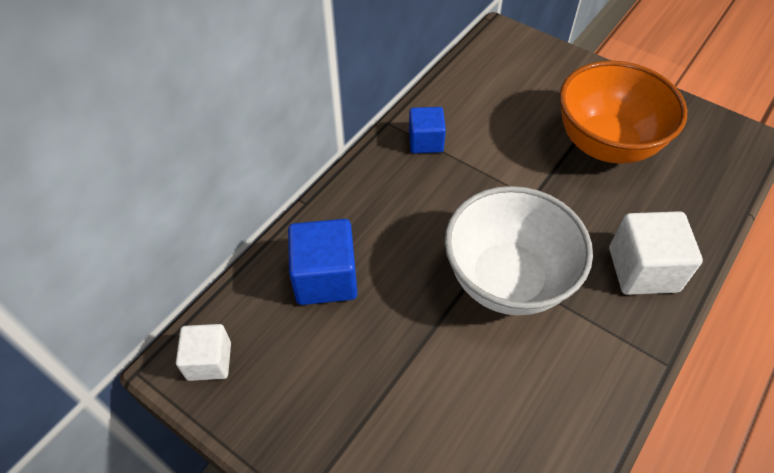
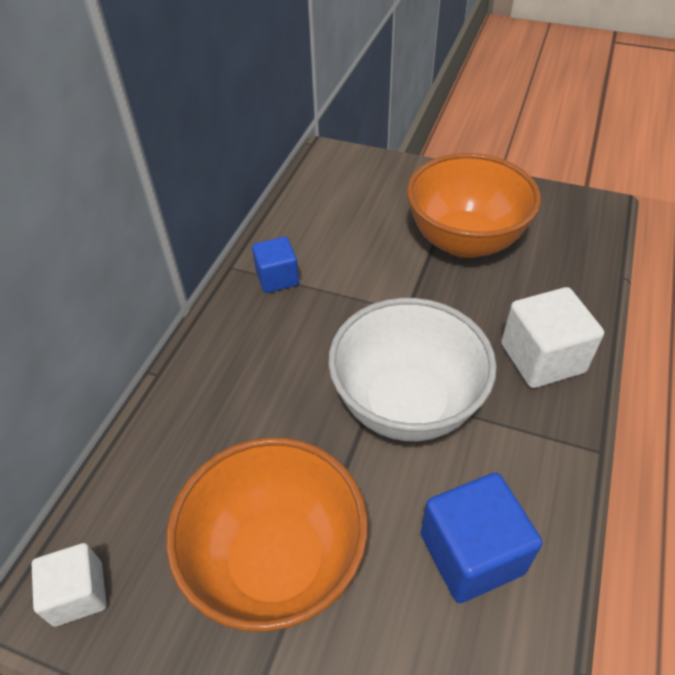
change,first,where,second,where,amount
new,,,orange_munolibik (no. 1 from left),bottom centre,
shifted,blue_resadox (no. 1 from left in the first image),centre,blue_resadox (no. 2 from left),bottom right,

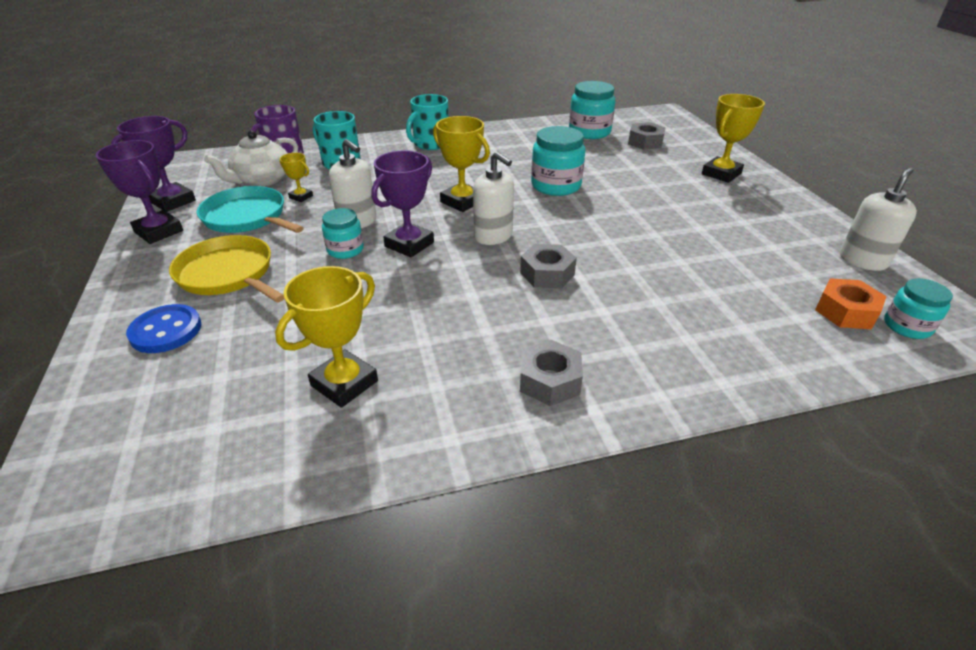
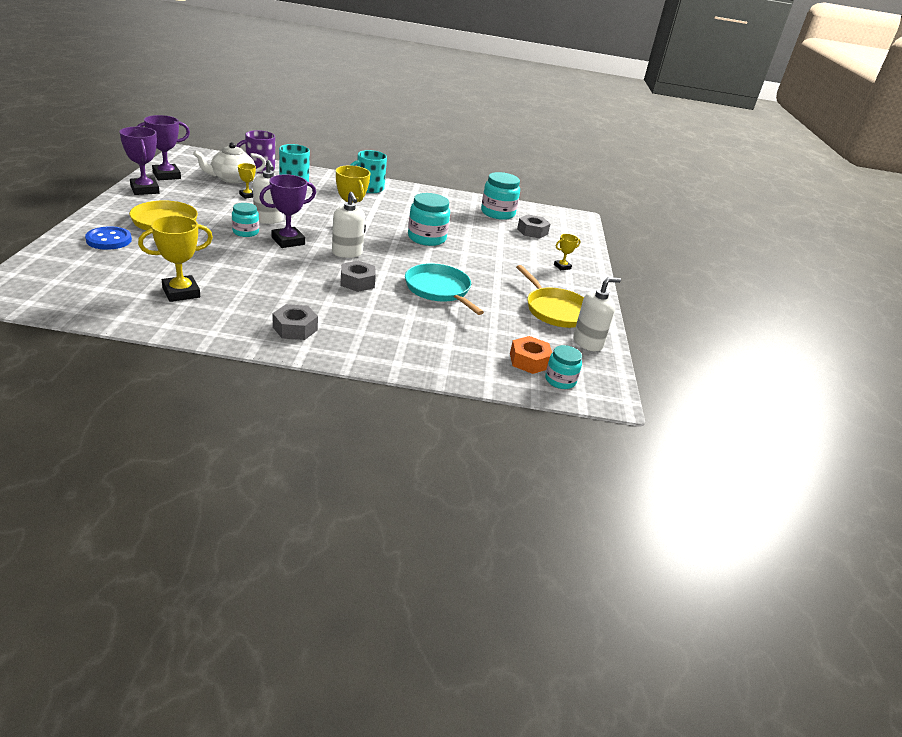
change,first,where,second,where,amount
new,,,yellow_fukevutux (no. 2 from left),centre,
shifted,turquoise_fukevutux,top left,,centre,
scaled,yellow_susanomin (no. 4 from left),top right,,centre,x0.54

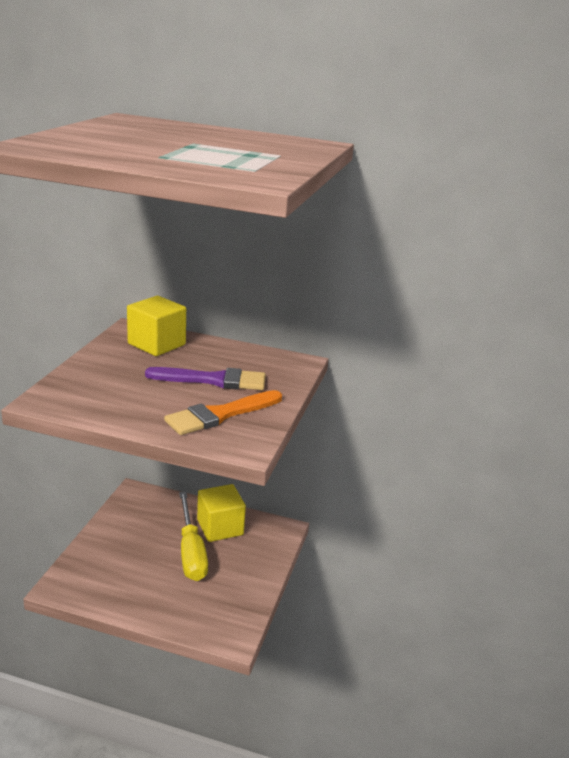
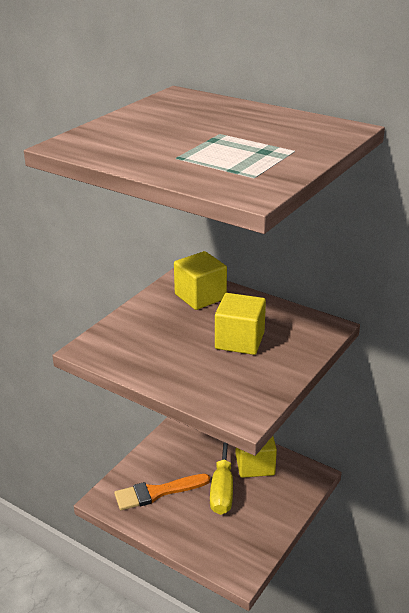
change,first,where,second,where,amount
shifted,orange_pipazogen,centre,,bottom centre,
swapped,purple_pipazogen,centre,yellow_resadox (no. 2 from left),centre,

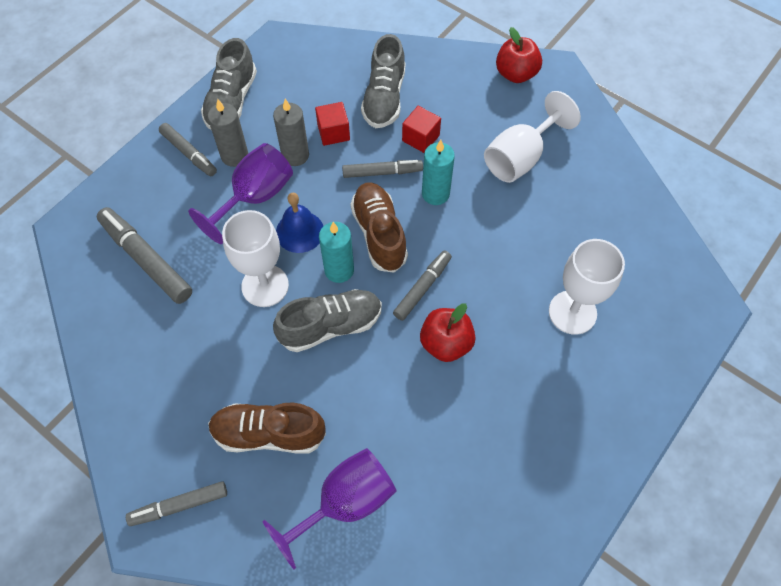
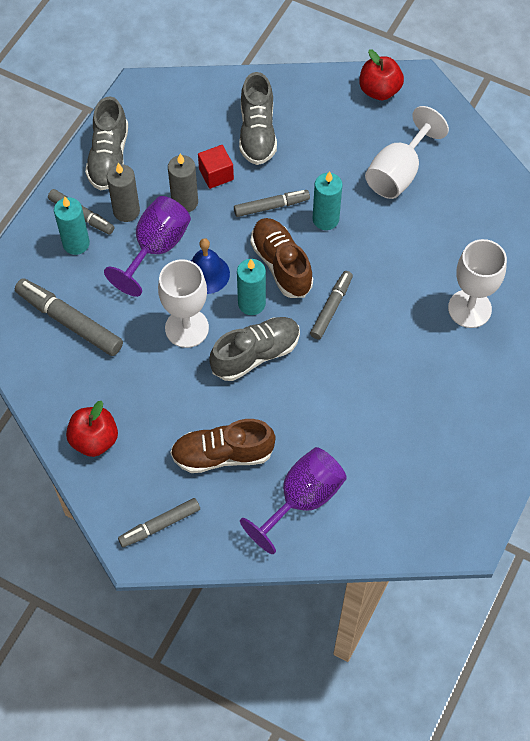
change,first,where,second,where,amount
gone,red_resadox (no. 2 from left),top centre,,,
new,,,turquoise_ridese (no. 1 from left),top left,
shifted,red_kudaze (no. 1 from left),centre,,middle left,

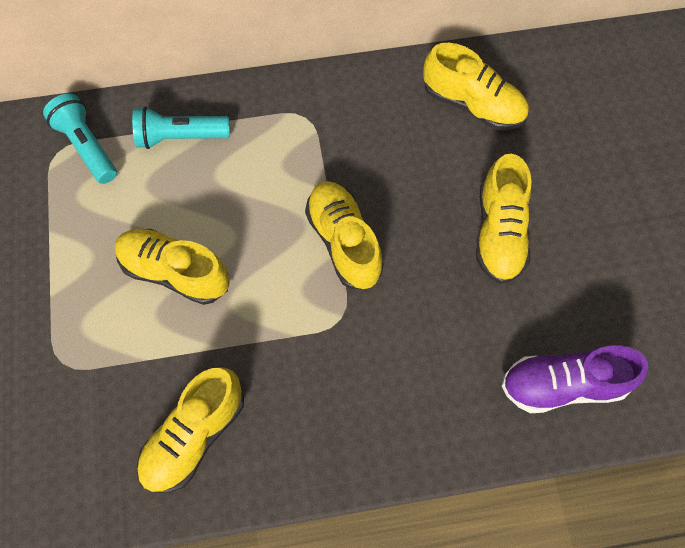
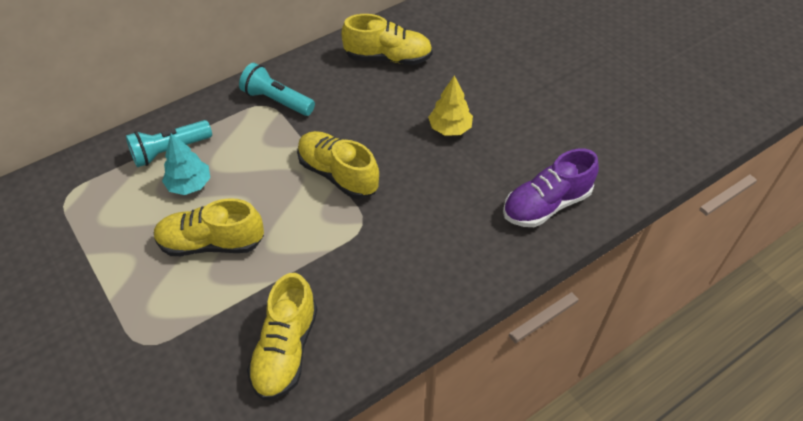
change,first,where,second,where,amount
new,,,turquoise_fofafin,middle left,
shifted,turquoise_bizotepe (no. 1 from left in the first image),top left,turquoise_bizotepe (no. 2 from left),top centre,
swapped,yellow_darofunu (no. 5 from left),middle right,yellow_fofafin,top centre,

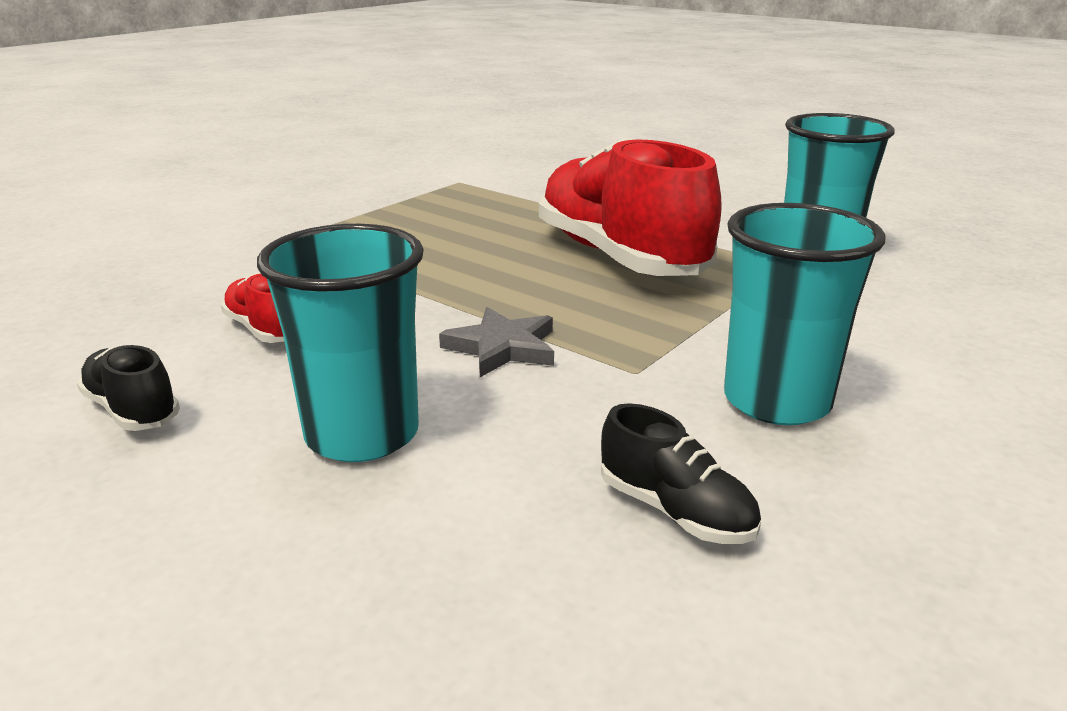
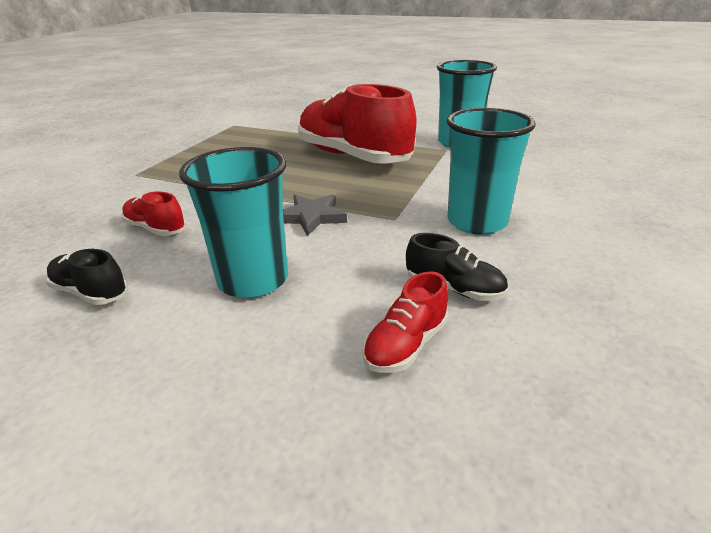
change,first,where,second,where,amount
new,,,red_darofunu (no. 3 from left),centre,

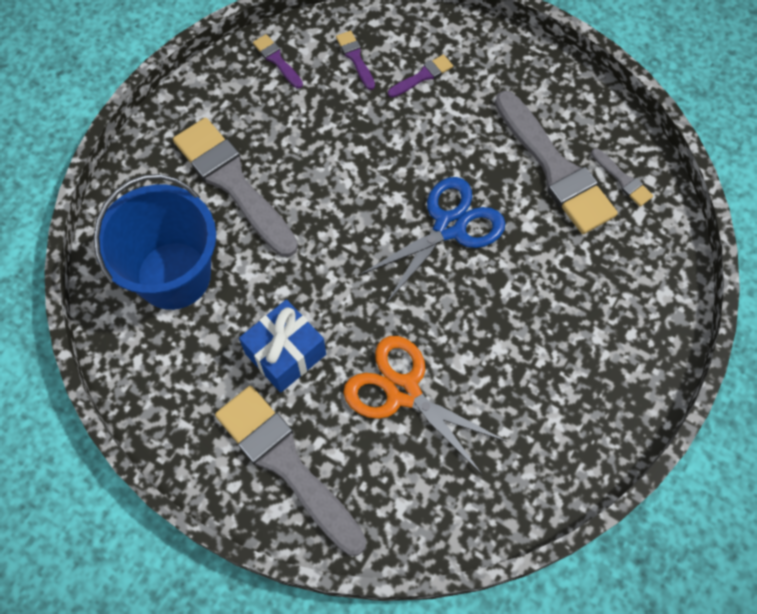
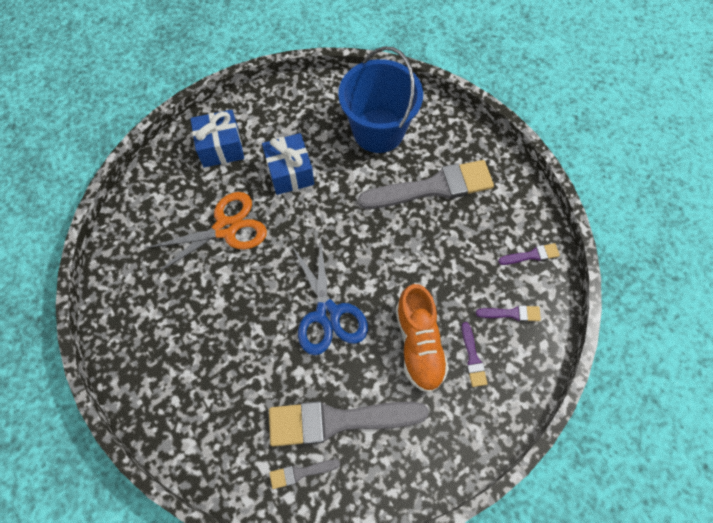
change,first,where,second,where,amount
new,,,orange_darofunu,centre,
swapped,grey_pipazogen (no. 2 from left),bottom centre,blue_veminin (no. 1 from left),top left,

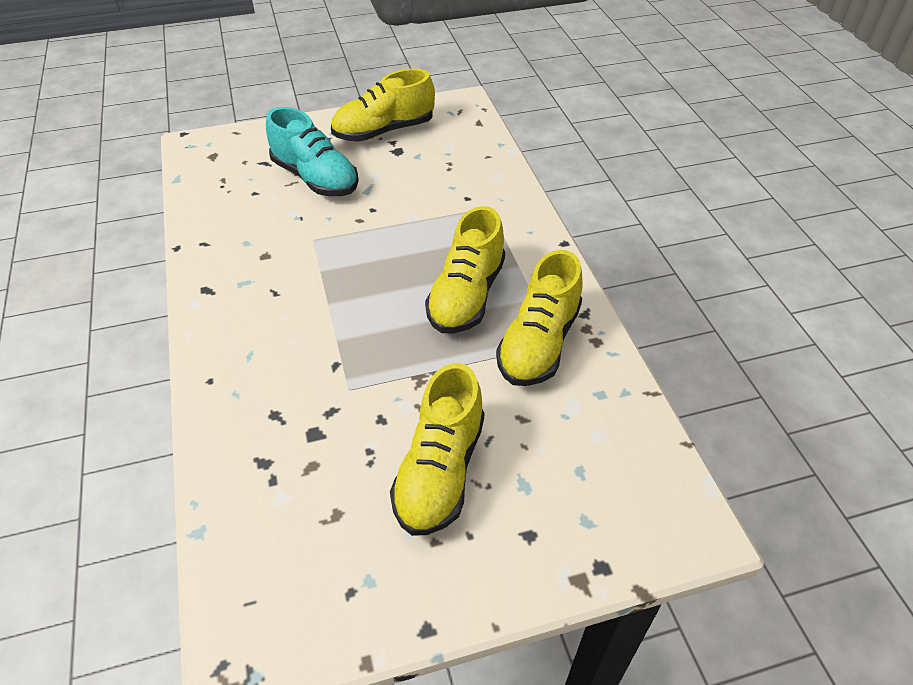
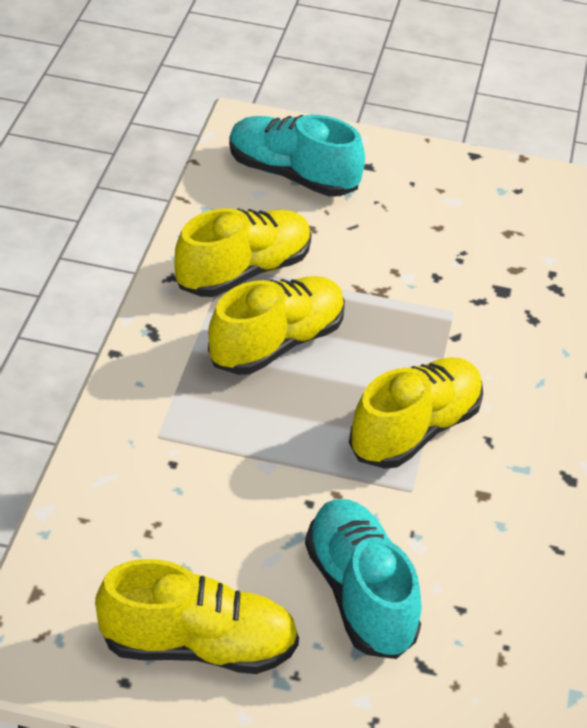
change,first,where,second,where,amount
new,,,turquoise_darofunu (no. 1 from left),top centre,
shifted,yellow_darofunu (no. 2 from left in the first image),centre,yellow_darofunu (no. 4 from left),middle right,

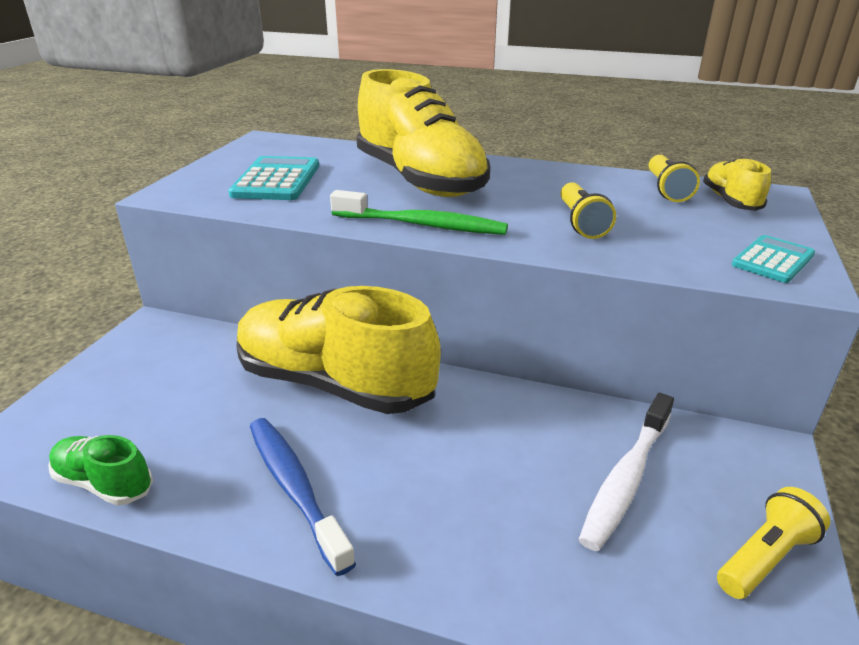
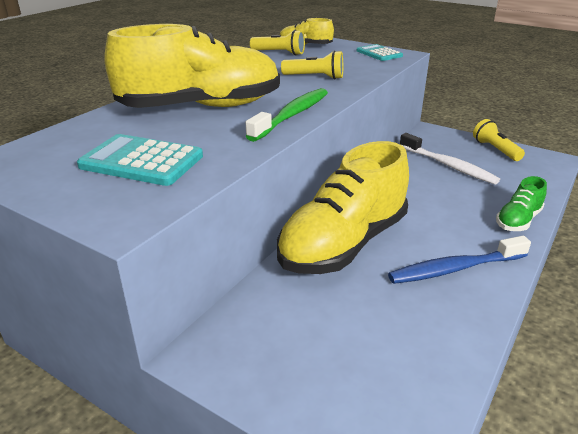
change,first,where,second,where,amount
shifted,green_darofunu,bottom left,,middle right,

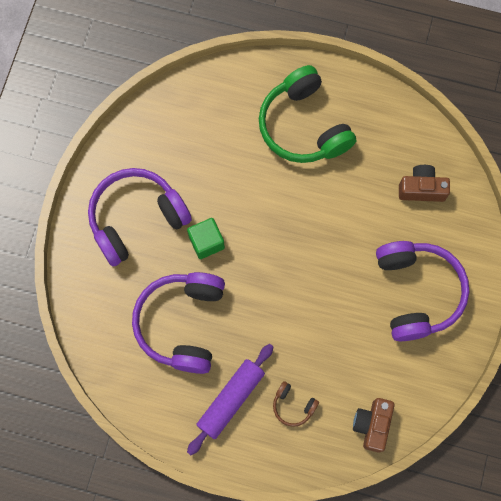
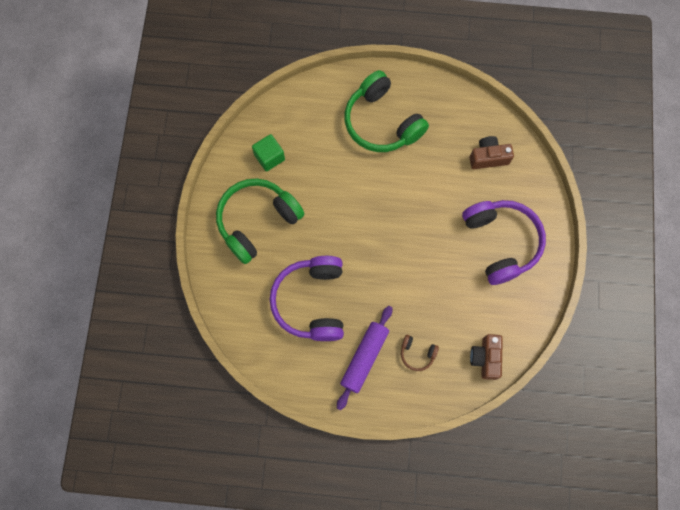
change,first,where,second,where,amount
shifted,green_resadox,centre,,top centre,
repainted,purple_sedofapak (no. 1 from left),middle left,green_sedofapak (no. 1 from left),centre,

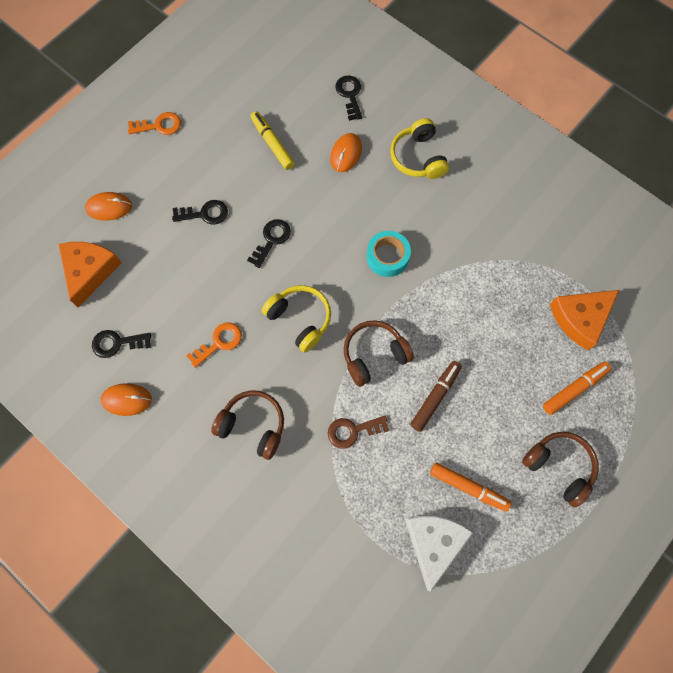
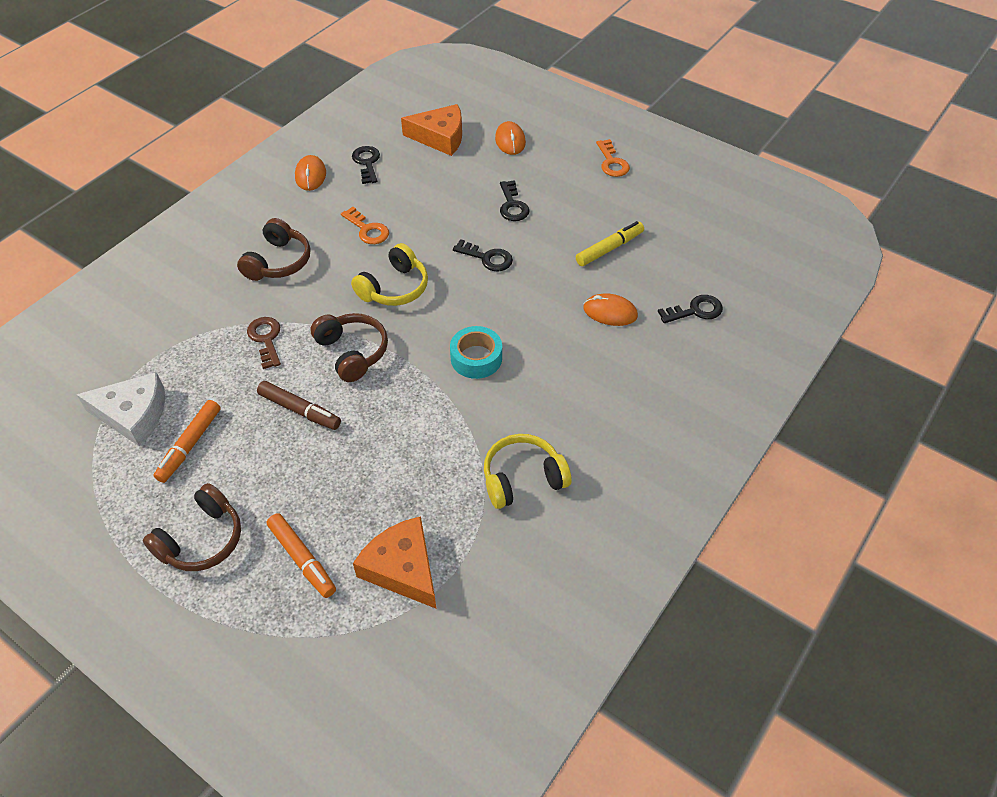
change,first,where,second,where,amount
shifted,yellow_sedofapak (no. 2 from left),top centre,,centre,

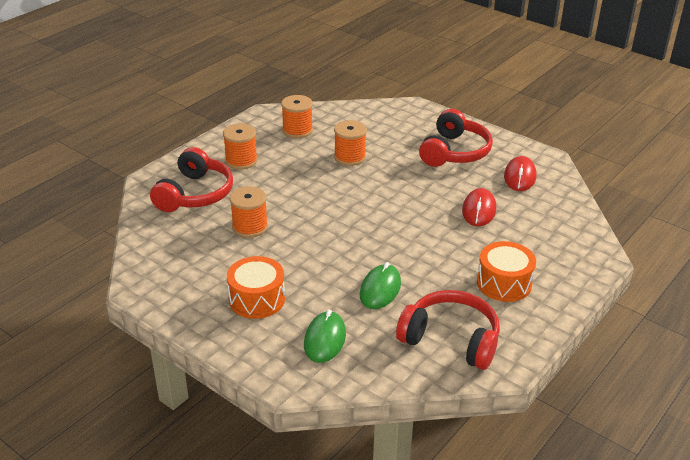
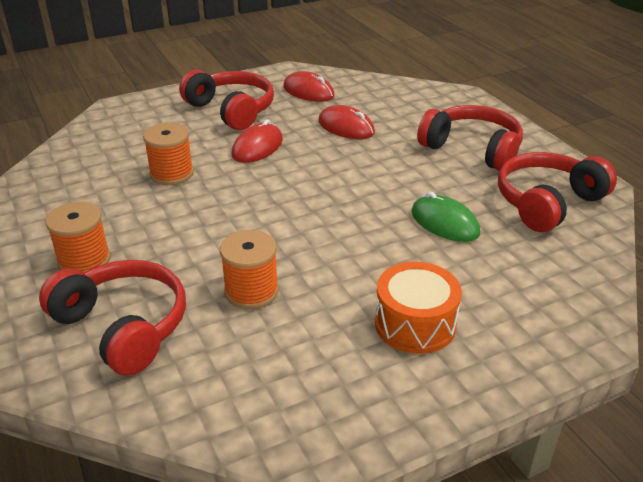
change,first,where,second,where,amount
gone,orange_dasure (no. 3 from left),top centre,,,
gone,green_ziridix (no. 1 from left),bottom centre,,,
new,,,red_ziridix (no. 1 from left),top centre,
swapped,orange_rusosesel (no. 2 from left),middle right,red_sedofapak (no. 3 from left),top right,

